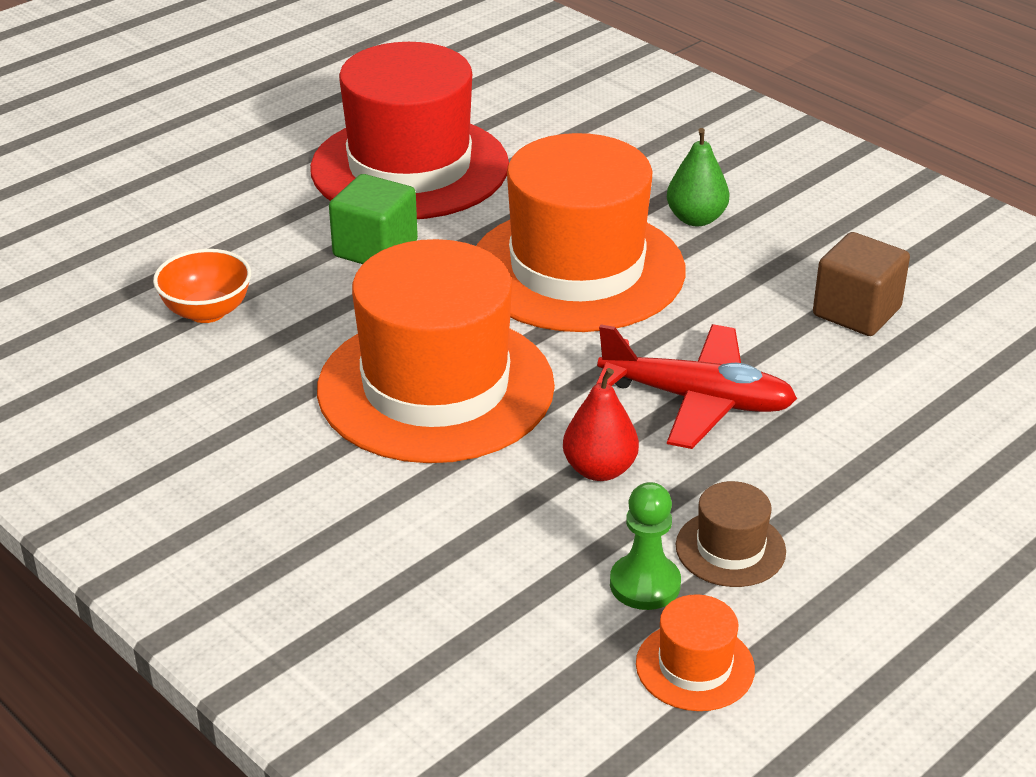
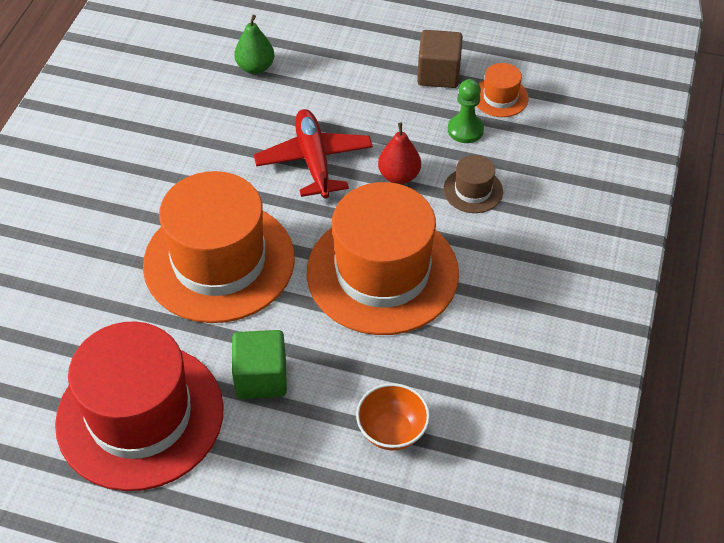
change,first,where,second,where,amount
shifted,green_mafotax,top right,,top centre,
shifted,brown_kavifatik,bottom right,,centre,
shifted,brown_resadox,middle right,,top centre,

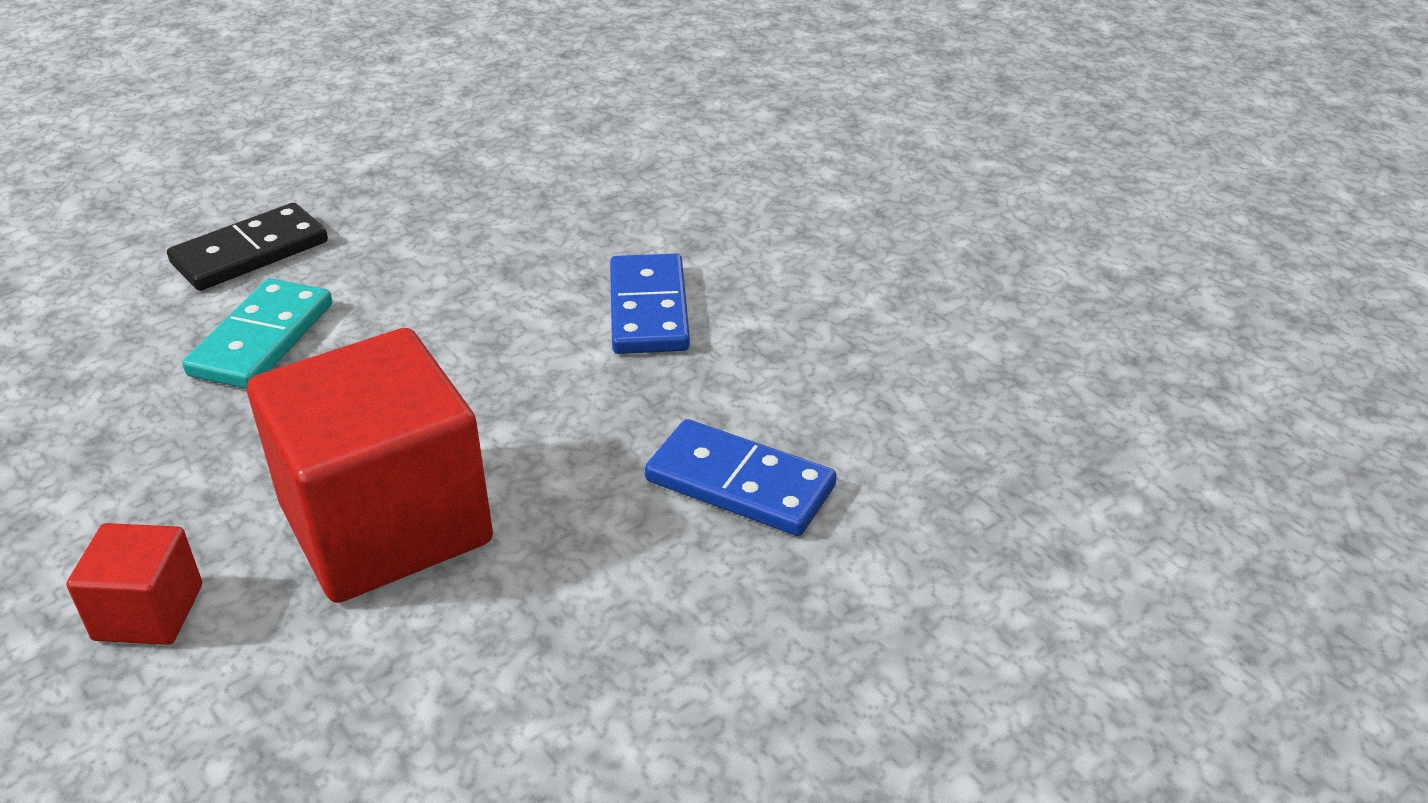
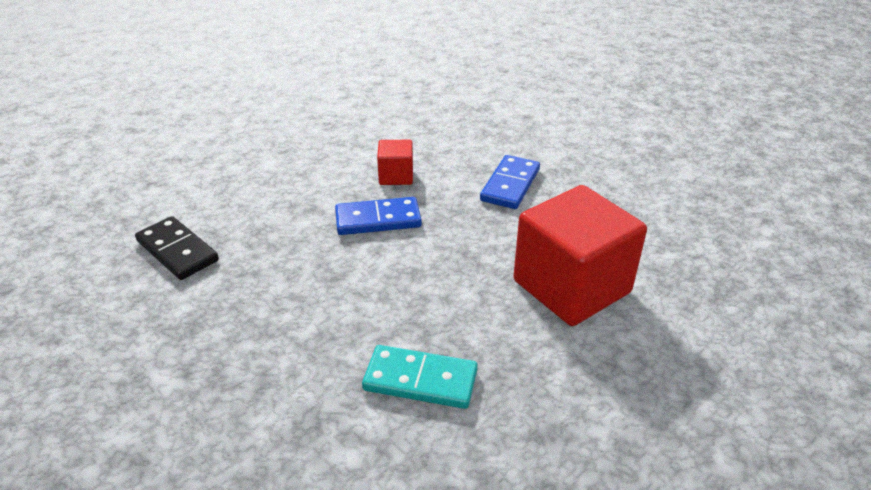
change,first,where,second,where,amount
shifted,red_resadox (no. 1 from left),bottom left,,top centre,
shifted,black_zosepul,top left,,middle left,

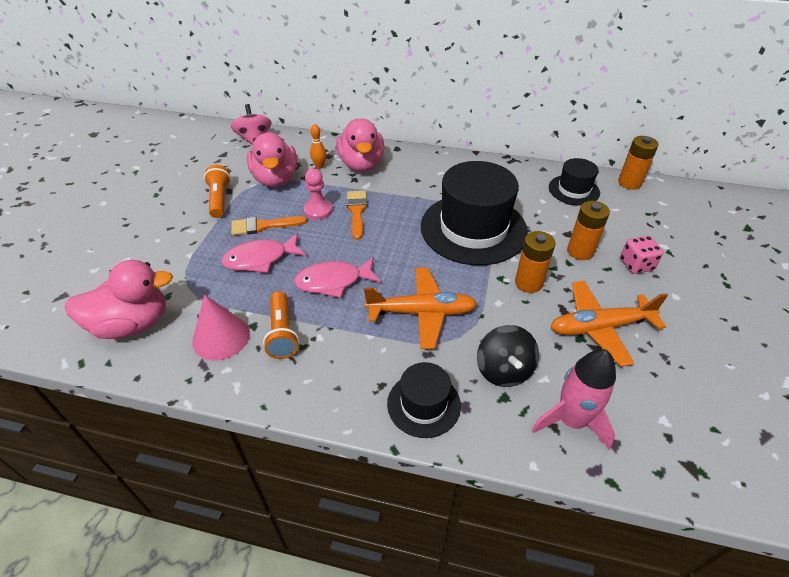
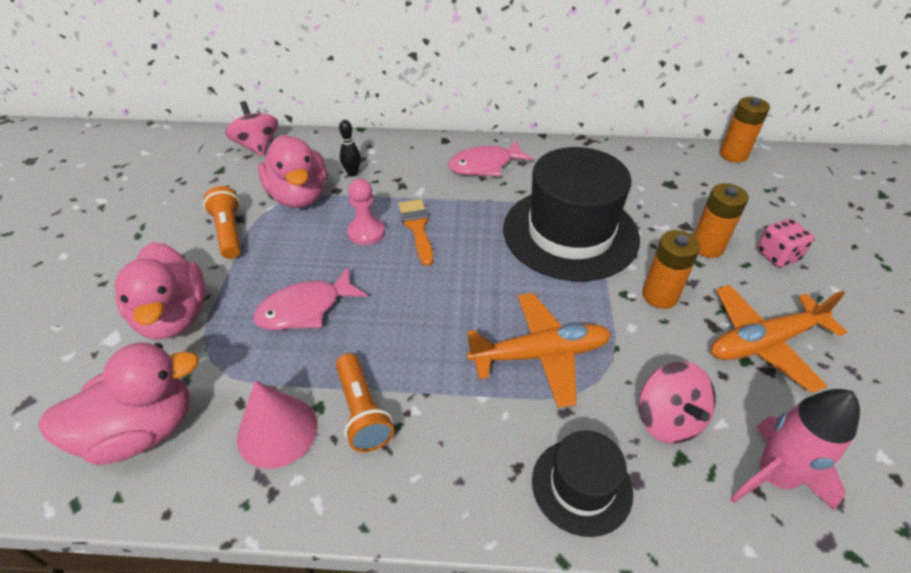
change,first,where,second,where,amount
gone,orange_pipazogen (no. 1 from left),centre,,,
gone,black_kavifatik (no. 3 from left),top right,,,
shifted,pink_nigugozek (no. 2 from left),centre,,top centre,
shifted,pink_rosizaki (no. 3 from left in the first image),top centre,pink_rosizaki (no. 2 from left),middle left,
repainted,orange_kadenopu,top centre,black_kadenopu,top centre,
repainted,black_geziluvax,centre,pink_geziluvax (no. 2 from left),bottom right,

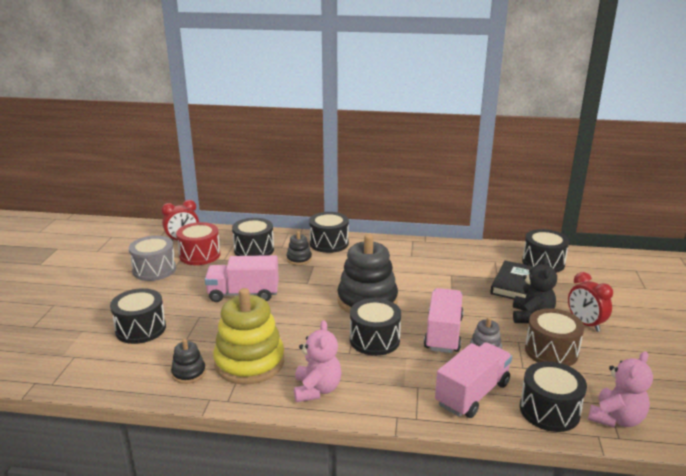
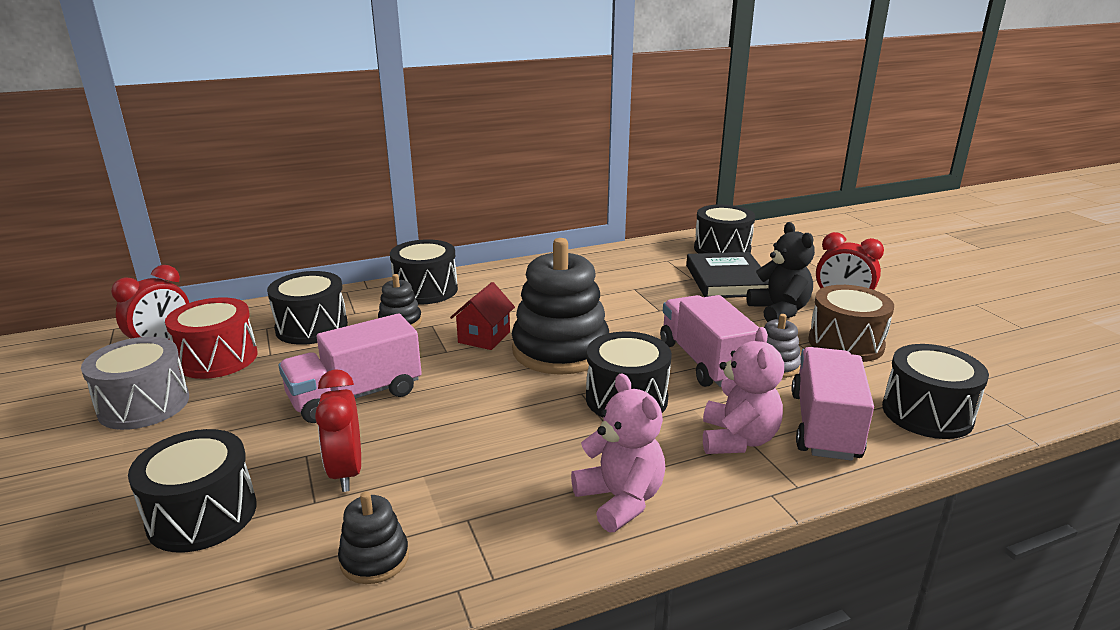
change,first,where,second,where,amount
gone,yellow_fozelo,bottom centre,,,
new,,,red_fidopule (no. 2 from left),bottom left,
new,,,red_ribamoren,centre,
shifted,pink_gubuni (no. 2 from left),bottom right,,centre,

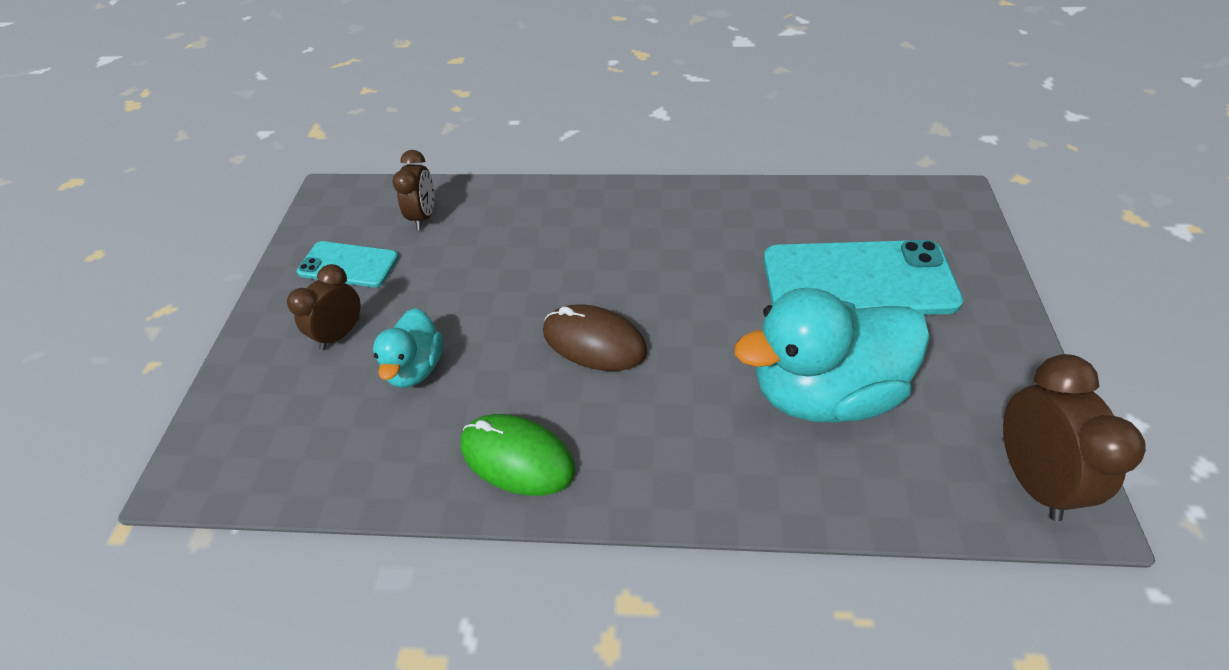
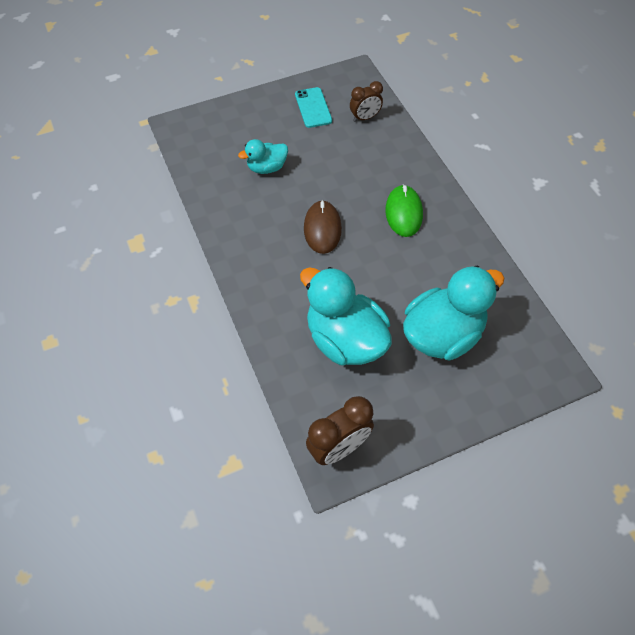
change,first,where,second,where,amount
gone,brown_fidopule (no. 1 from left),middle left,,,
shifted,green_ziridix,bottom centre,,top centre,
swapped,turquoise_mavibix (no. 2 from left),middle right,turquoise_rosizaki (no. 3 from left),middle right,

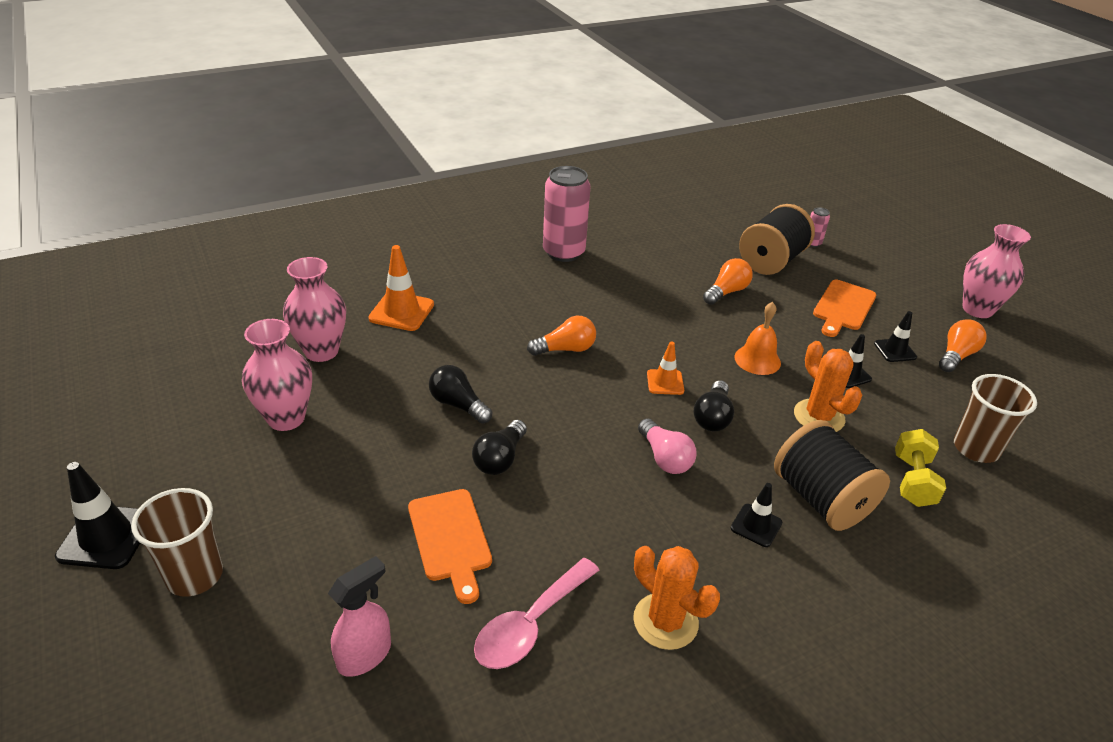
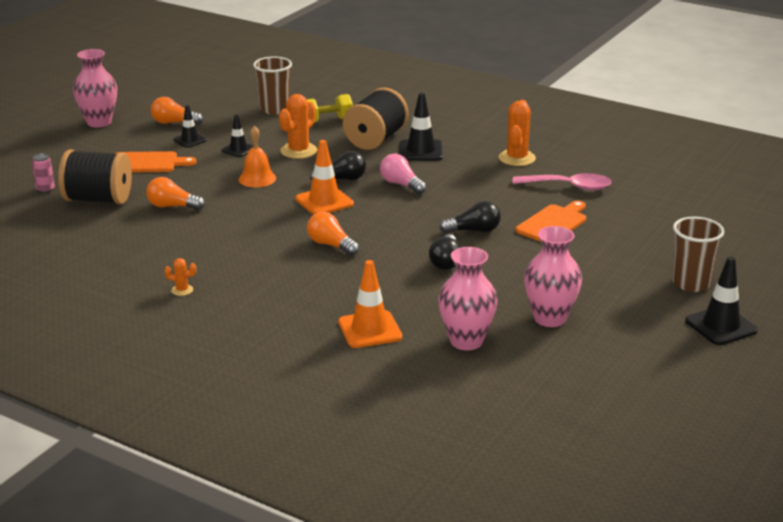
change,first,where,second,where,amount
gone,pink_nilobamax,bottom left,,,
swapped,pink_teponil (no. 1 from left),top centre,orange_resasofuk (no. 1 from left),middle left,
rotated,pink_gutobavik,centre,,centre,75 degrees counterclockwise
scaled,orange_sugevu (no. 2 from left in the first image),centre,orange_sugevu (no. 1 from left),centre,x1.63
scaled,black_sugevu (no. 2 from left in the first image),bottom right,black_sugevu (no. 3 from left),top centre,x1.63

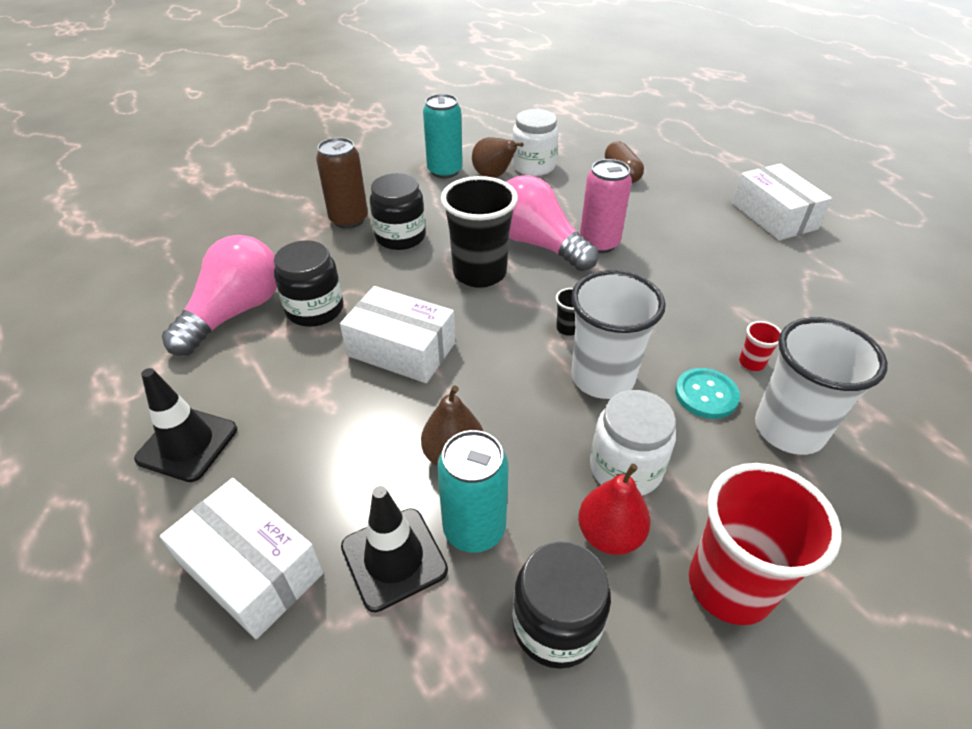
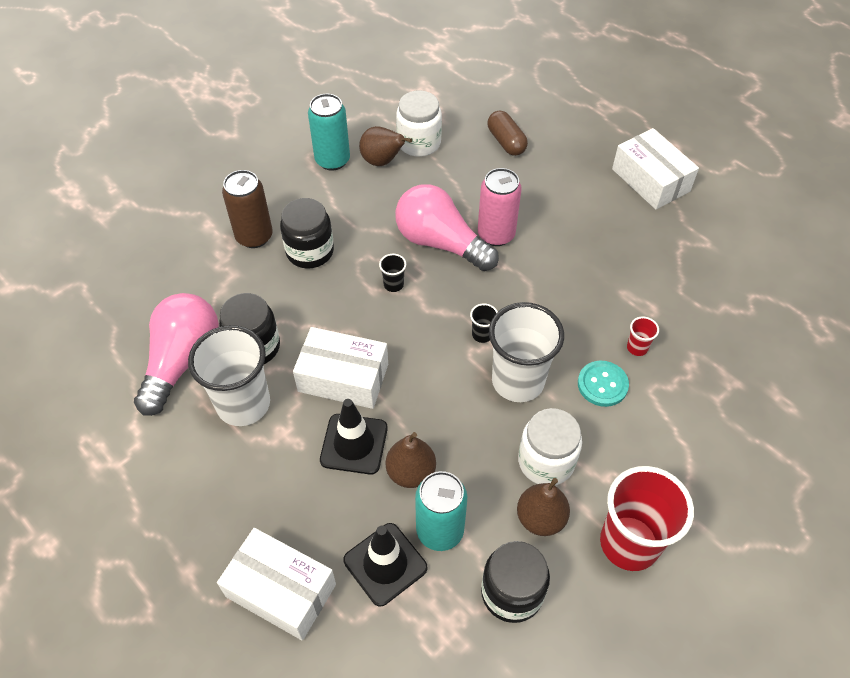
change,first,where,second,where,amount
shifted,black_sugevu (no. 1 from left),middle left,,centre,
shifted,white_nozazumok (no. 2 from left in the first image),middle right,white_nozazumok (no. 1 from left),middle left,
repainted,red_mafotax,bottom centre,brown_mafotax (no. 3 from left),bottom centre,
scaled,black_nozazumok (no. 1 from left),top centre,,centre,x0.41

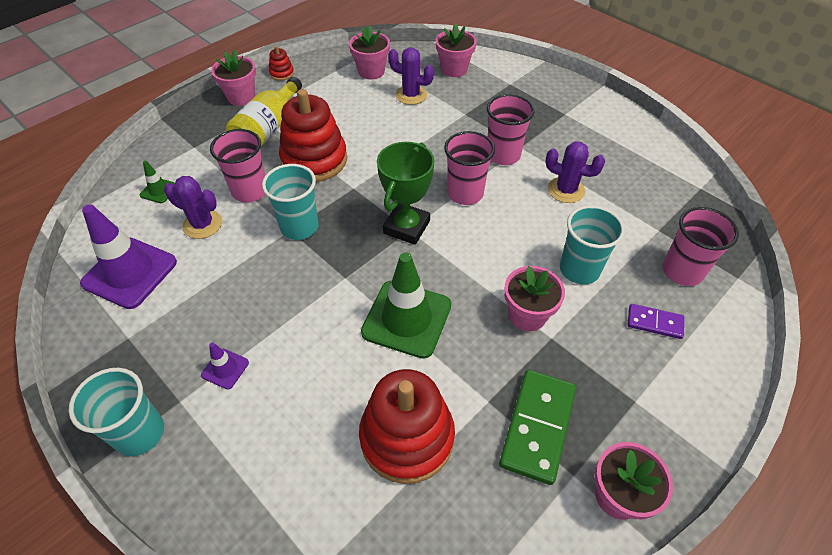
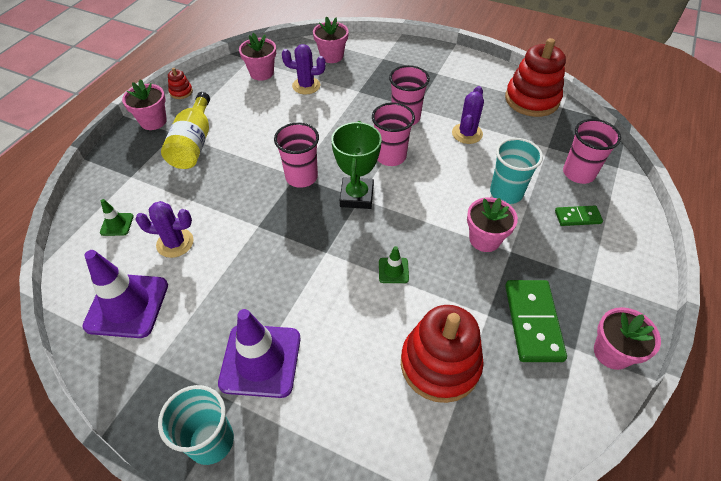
change,first,where,second,where,amount
gone,turquoise_nozazumok (no. 2 from left),centre,,,
shifted,pink_nozazumok (no. 1 from left),top left,,top centre,
shifted,red_fozelo (no. 2 from left in the first image),top centre,red_fozelo (no. 3 from left),top right,
repainted,purple_zosepul,middle right,green_zosepul (no. 2 from left),middle right,
rotated,purple_resasofuk (no. 3 from left),top right,,top centre,75 degrees counterclockwise
scaled,purple_sugevu (no. 2 from left),middle left,,bottom centre,x2.18
scaled,green_sugevu (no. 2 from left),centre,,centre,x0.46

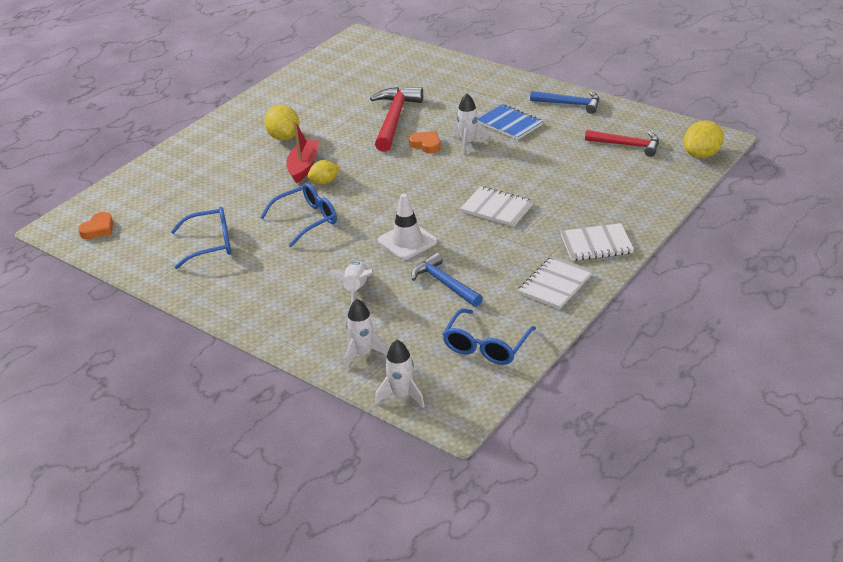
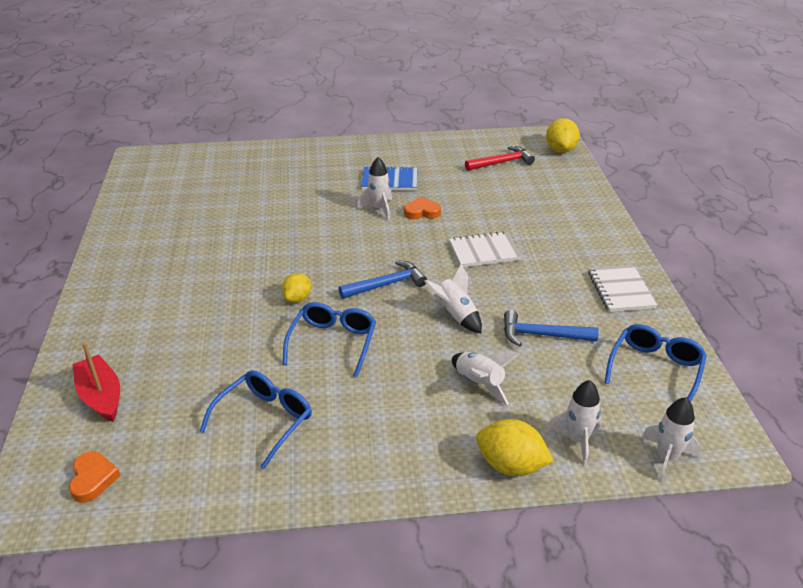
change,first,where,second,where,amount
gone,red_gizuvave (no. 1 from left),top centre,,,
gone,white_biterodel (no. 3 from left),middle right,,,
shifted,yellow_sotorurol (no. 1 from left in the first image),top centre,yellow_sotorurol (no. 2 from left),bottom centre,
shifted,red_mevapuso,top centre,,middle left,
shifted,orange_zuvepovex (no. 2 from left),top centre,,centre,
shifted,blue_gizuvave (no. 2 from left in the first image),top right,blue_gizuvave (no. 1 from left),centre,
swapped,white_sugevu,centre,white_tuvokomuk (no. 2 from left),centre,
rotated,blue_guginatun (no. 3 from left),centre,,middle right,135 degrees counterclockwise

